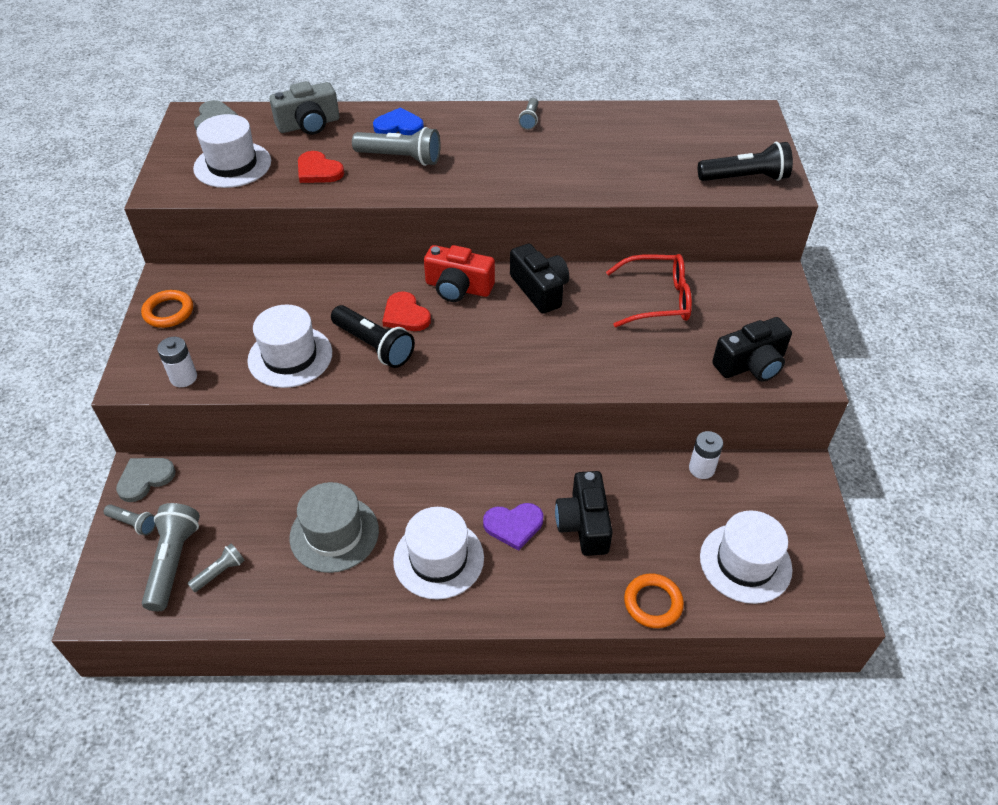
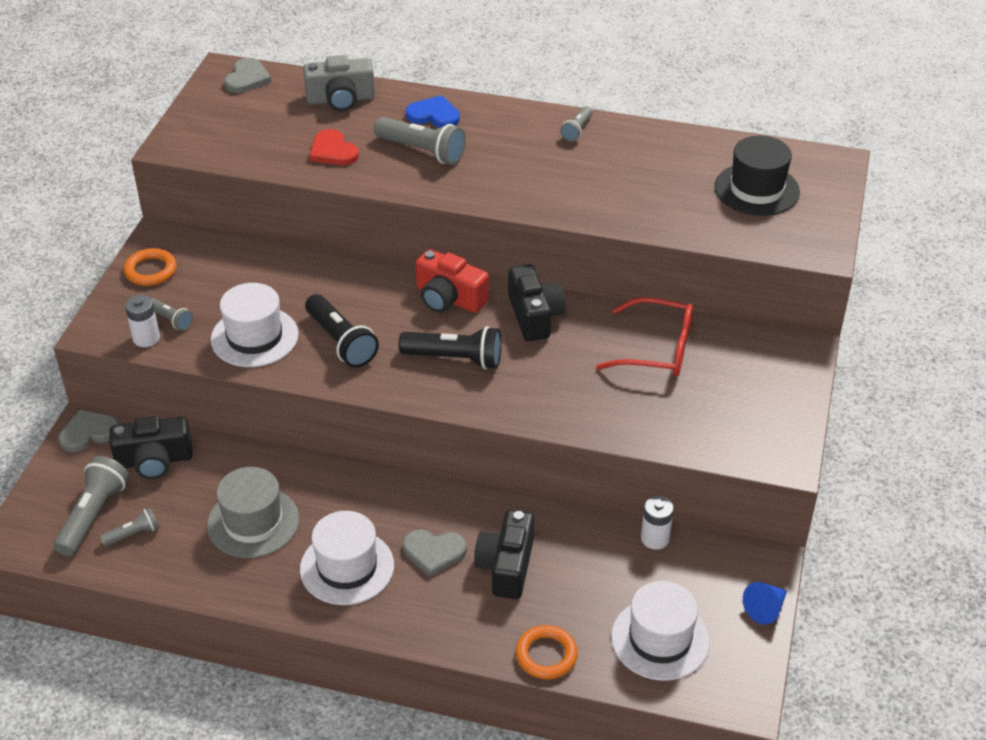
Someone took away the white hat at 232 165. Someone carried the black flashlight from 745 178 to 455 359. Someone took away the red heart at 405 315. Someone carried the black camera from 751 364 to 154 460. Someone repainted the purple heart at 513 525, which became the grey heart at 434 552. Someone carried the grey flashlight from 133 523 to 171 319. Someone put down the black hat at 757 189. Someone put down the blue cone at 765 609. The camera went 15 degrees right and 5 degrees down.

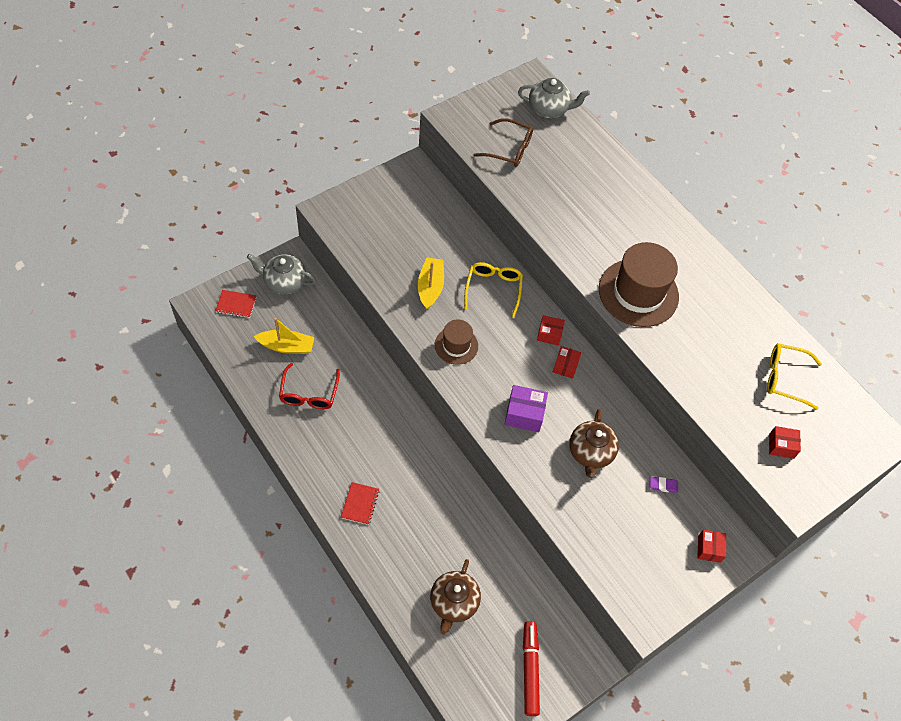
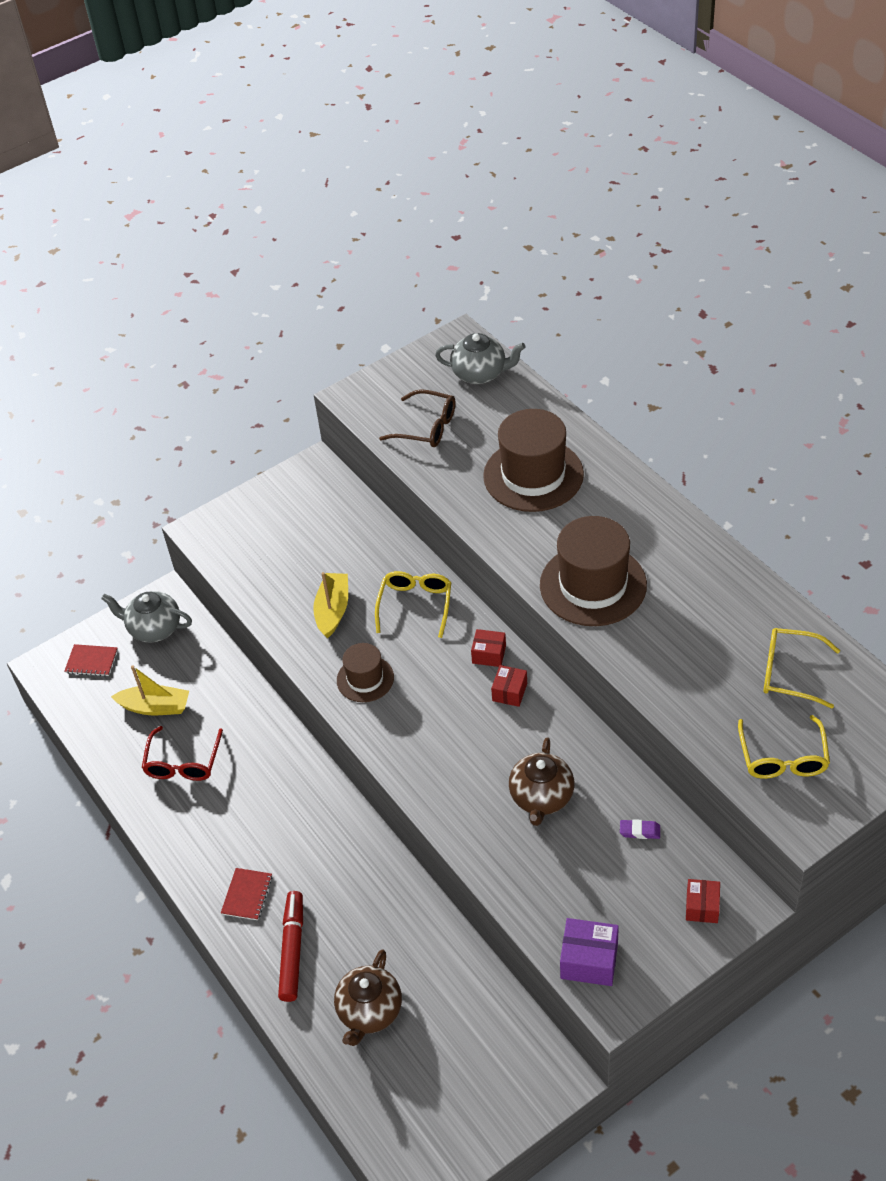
Someone carried the purple box from 524 414 to 589 960. Someone swapped the red box at 781 446 for the yellow glasses at 783 758. Someone carried the red marker from 530 670 to 292 950. Someone put down the brown hat at 533 475. The camera went 10 degrees right and 10 degrees down.

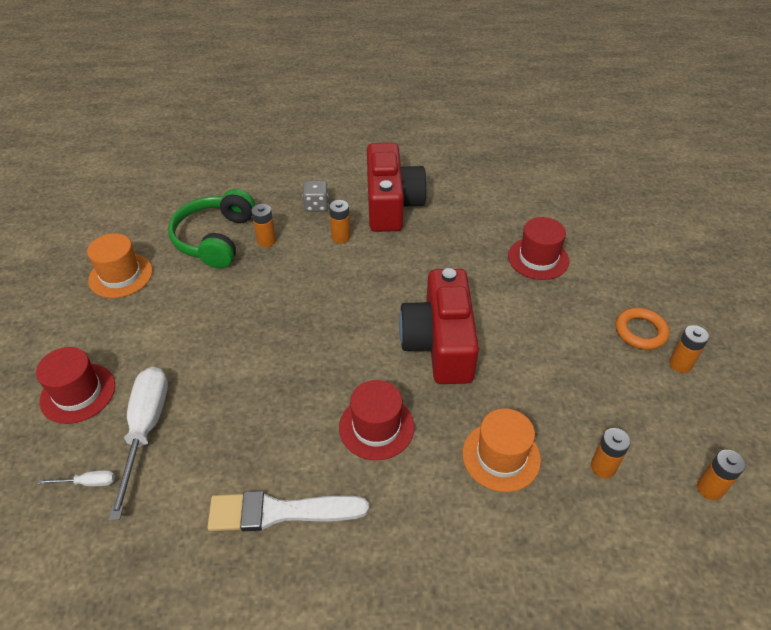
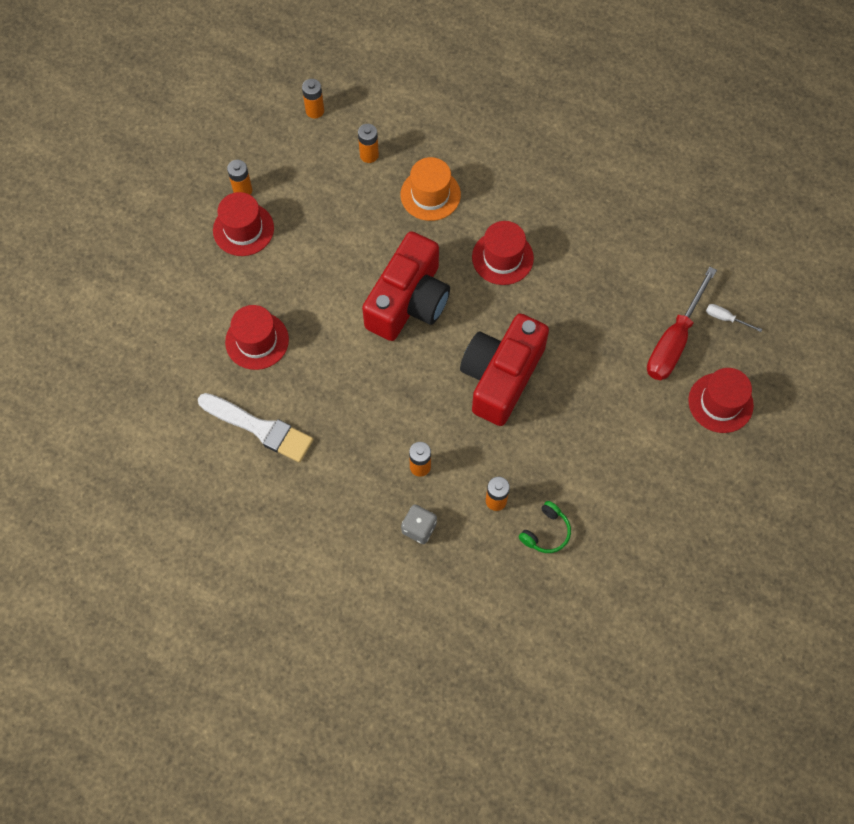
Someone carried the red camera from 391 204 to 501 376. Someone scaled the green headphones at 215 239 by 0.50. Someone took away the orange hat at 121 275. Someone swapped the orange ring at 640 331 for the red hat at 243 229. Someone repainted the white screwdriver at 146 429, which became the red screwdriver at 674 341. Someone carried the white brush from 280 512 to 259 428. The camera went 150 degrees left and 20 degrees up.

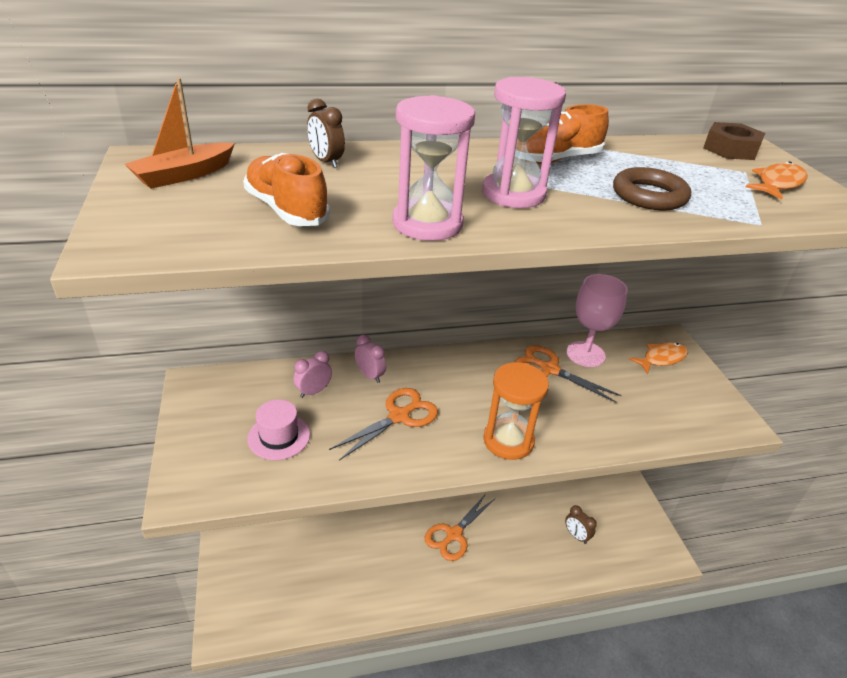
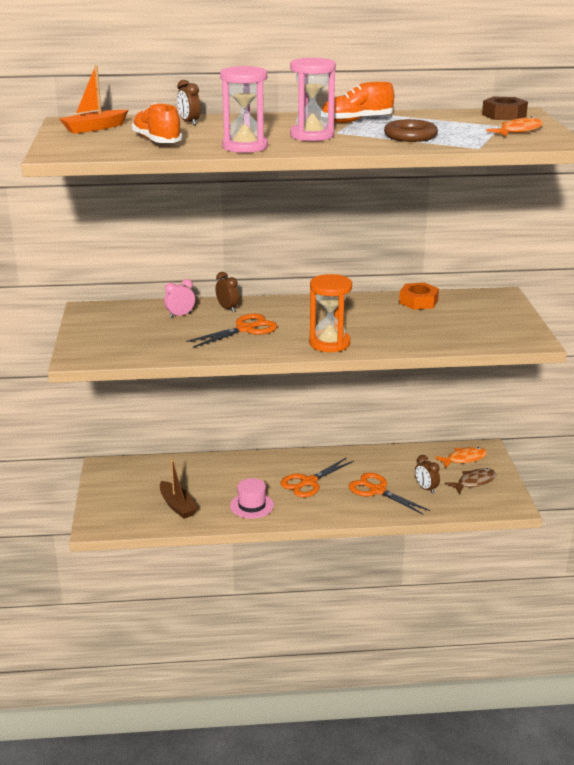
Someone swapped the pink goblet at 585 354 for the orange nut at 418 302. Someone repainted the pink clock at 370 375, which became the brown clock at 227 308. Someone carried the orange fish from 661 358 to 464 459. Someone carried the orange scissors from 549 369 to 377 490. Someone carried the pink hat from 279 436 to 251 505. Someone put down the brown boat at 177 506. Someone put down the brown fish at 474 482. The camera went 10 degrees right and 10 degrees down.

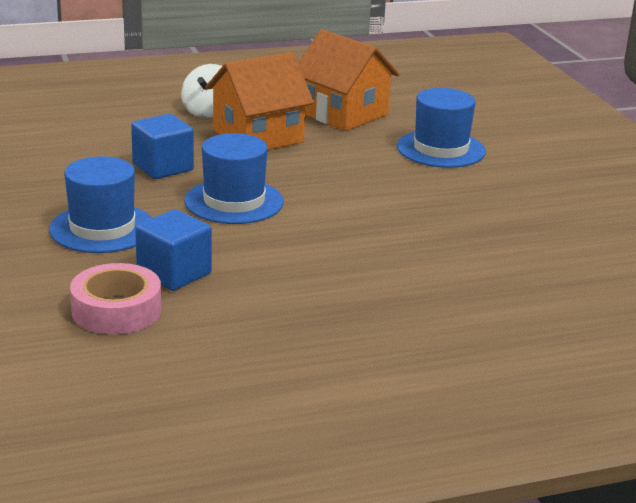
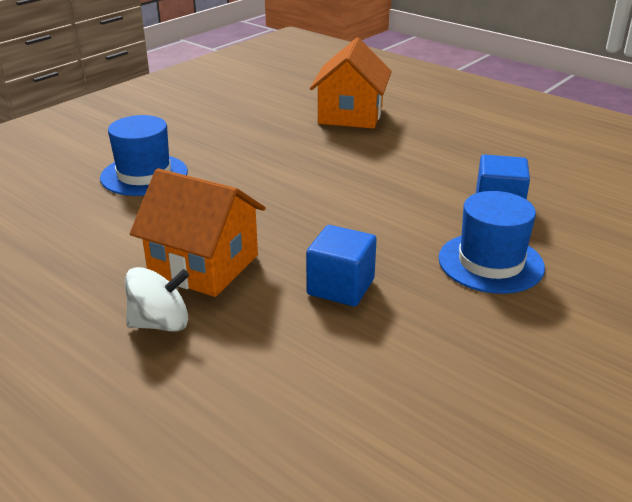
Someone carried the orange house from 343 114 to 350 115. Someone took away the blue hat at 234 201. Someone took away the pink tape at 116 310. The camera went 120 degrees left and 5 degrees up.

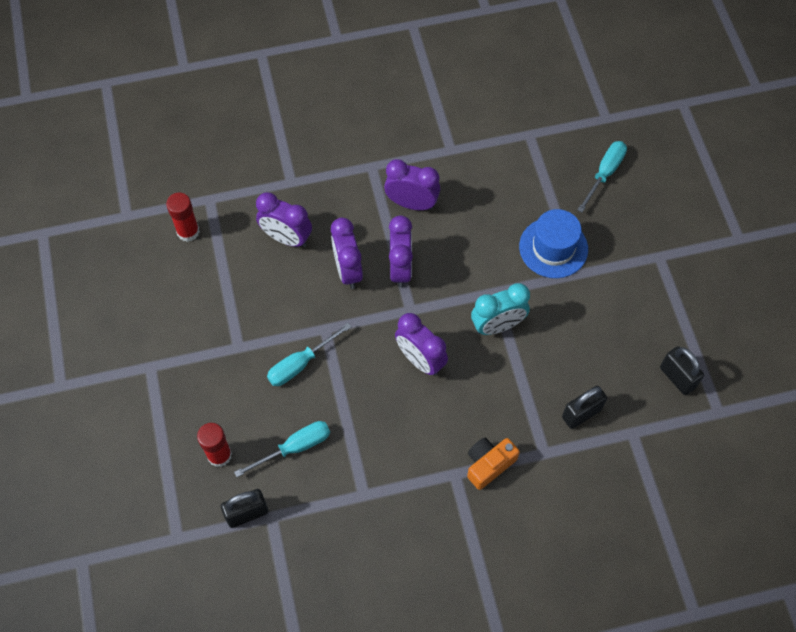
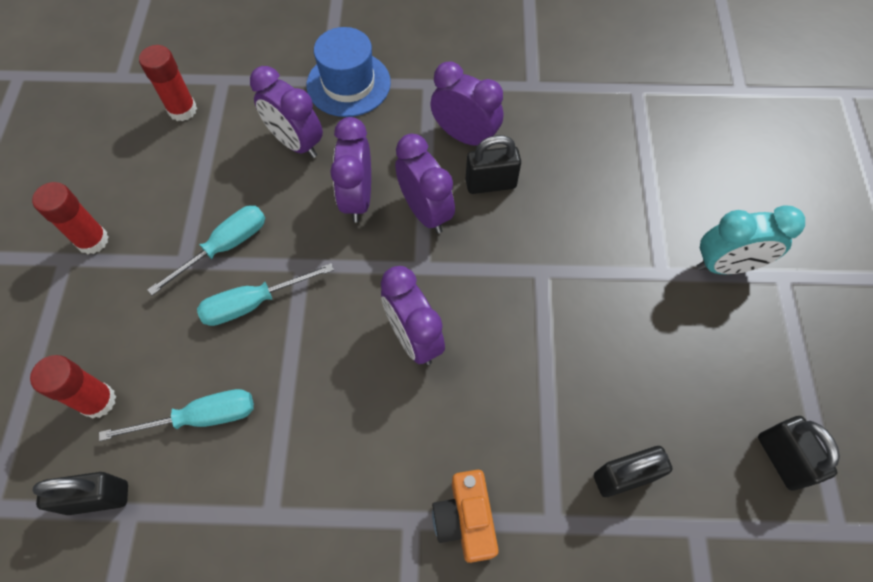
Someone carried the turquoise screwdriver from 604 173 to 225 247. Someone carried the blue hat from 553 248 to 348 84. Someone rotated the purple clock at 400 268 by 45 degrees counterclockwise. Someone carried the turquoise clock from 497 325 to 726 265. Someone rotated the orange camera at 489 464 by 75 degrees counterclockwise. Someone put down the black padlock at 490 184. Someone put down the red glue stick at 92 240. The camera went 15 degrees right and 0 degrees up.

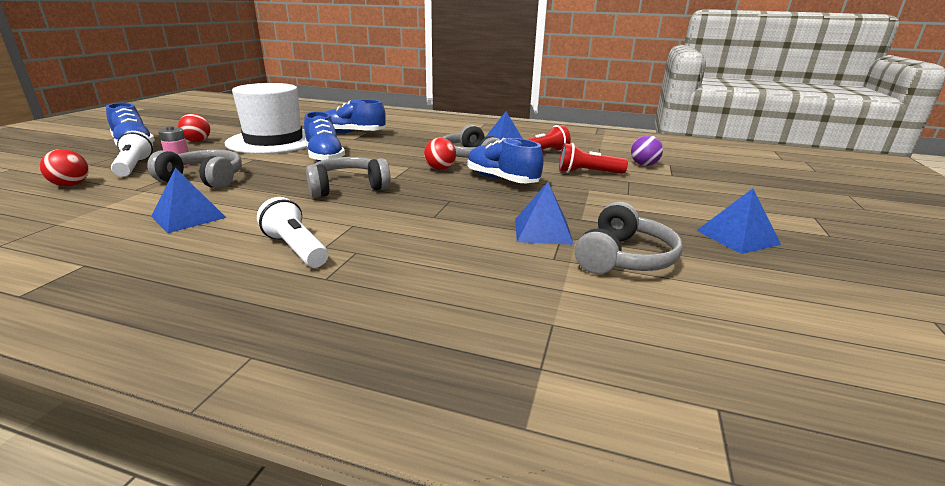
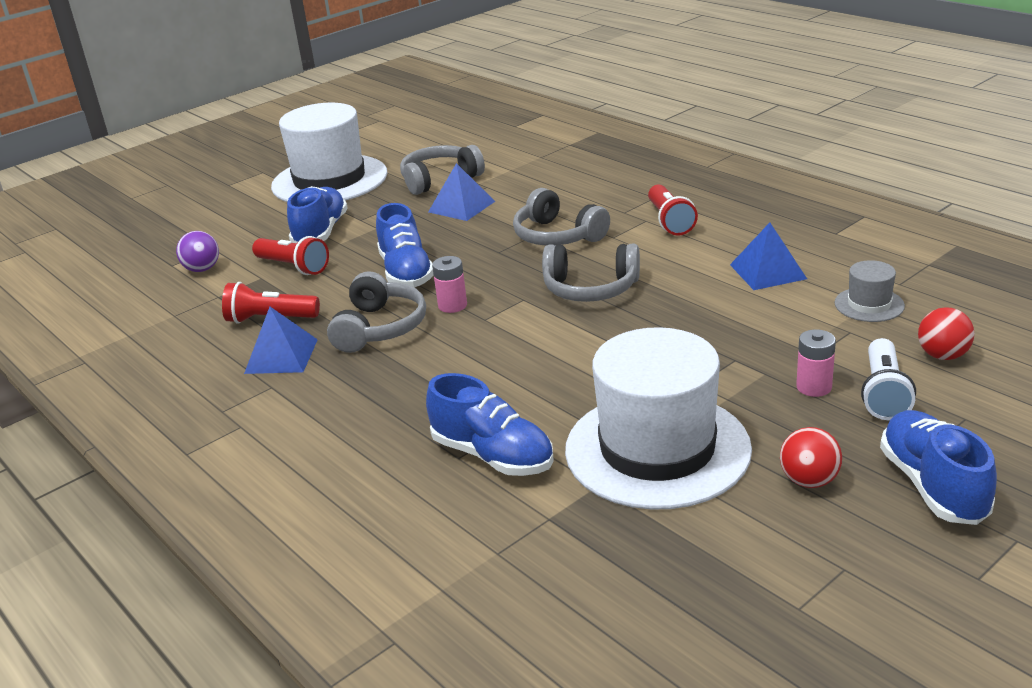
Someone carried the blue shoe from 324 157 to 320 232. Someone swapped the red ball at 440 169 for the pink battery at 452 305. Someone carried the grey headphones from 205 179 to 557 236. Someone swapped the blue pyramid at 737 237 for the white hat at 329 180. Someone repainted the white flashlight at 296 249, which became the red flashlight at 669 221. Someone put down the grey hat at 869 304. The camera went 145 degrees left and 5 degrees up.

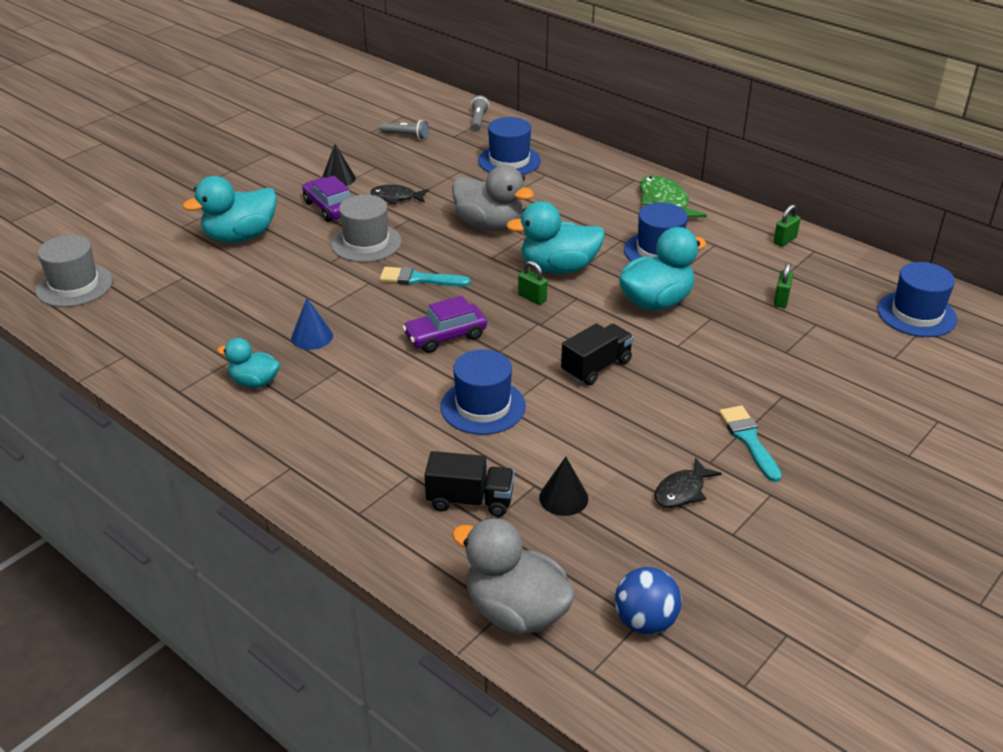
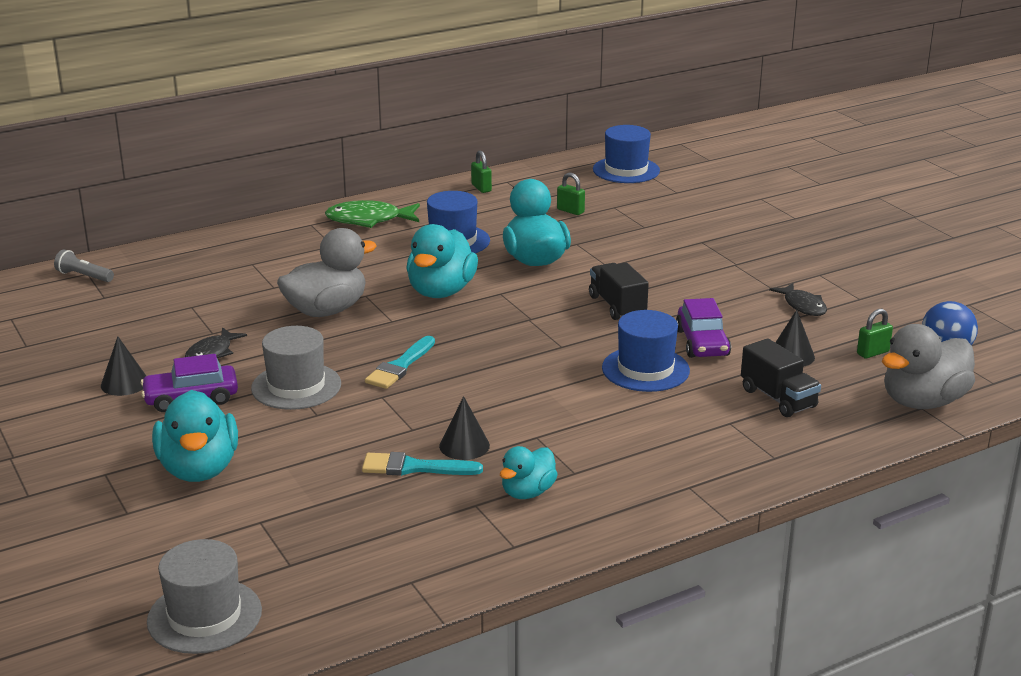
Someone took away the blue hat at 509 161. Someone took away the grey flashlight at 406 136. Someone carried the green padlock from 532 298 to 873 353. Someone carried the purple car from 445 336 to 702 343. Someone repainted the blue cone at 312 337, which became the black cone at 464 445. Someone carried the turquoise brush from 749 440 to 414 467. Someone rotated the black truck at 470 500 by 120 degrees clockwise. The camera went 70 degrees left and 10 degrees down.

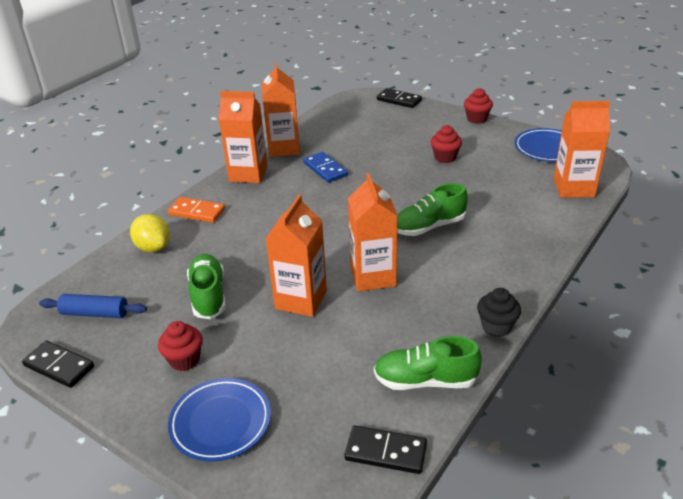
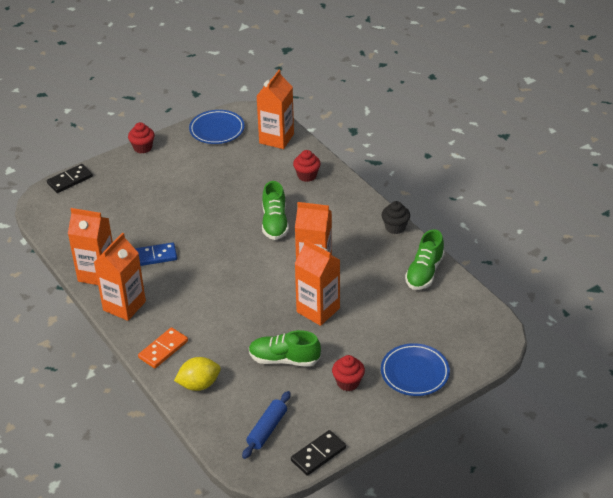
Someone carried the red cupcake from 445 157 to 307 176. Someone took away the black domino at 386 452. The camera went 70 degrees left and 5 degrees up.

